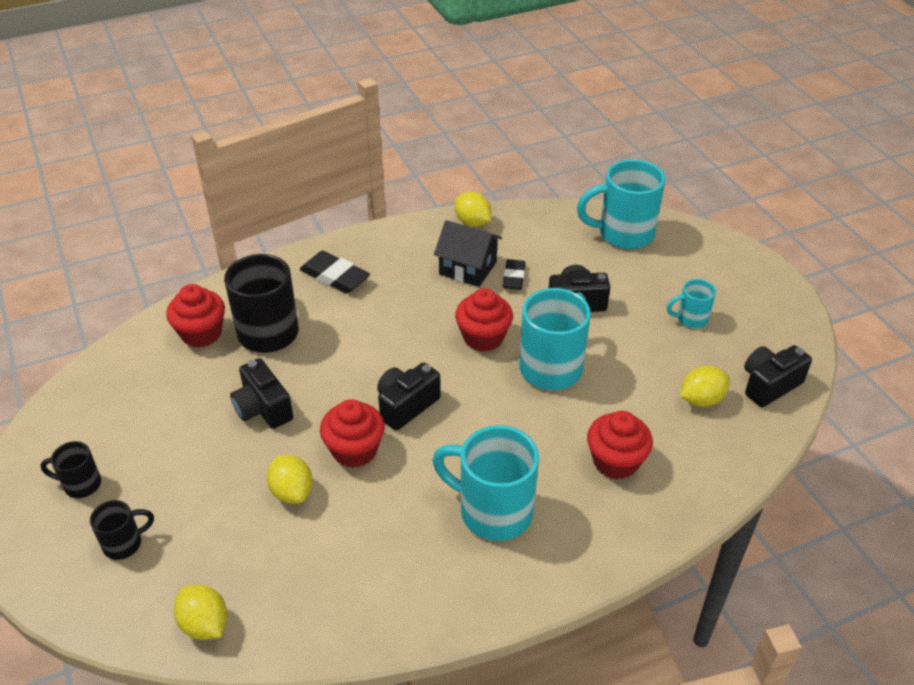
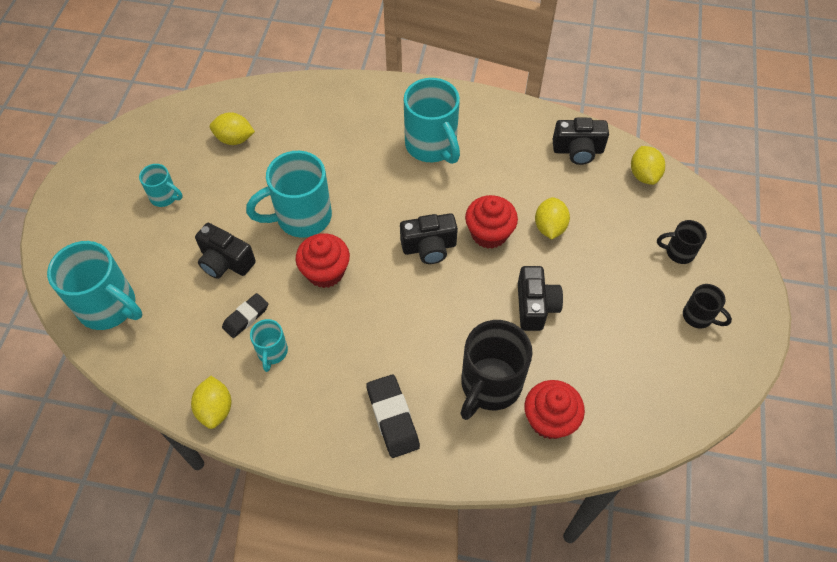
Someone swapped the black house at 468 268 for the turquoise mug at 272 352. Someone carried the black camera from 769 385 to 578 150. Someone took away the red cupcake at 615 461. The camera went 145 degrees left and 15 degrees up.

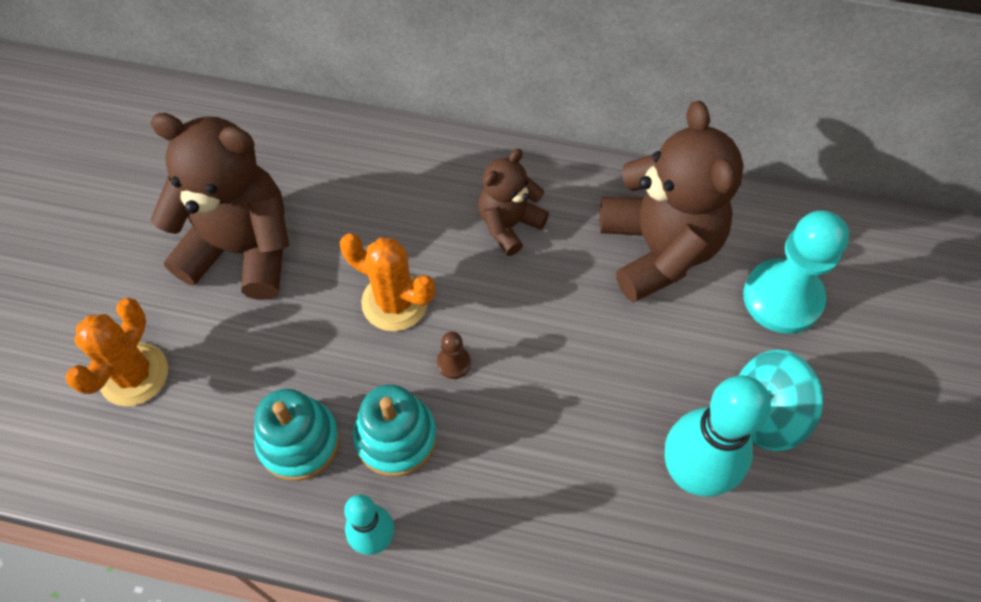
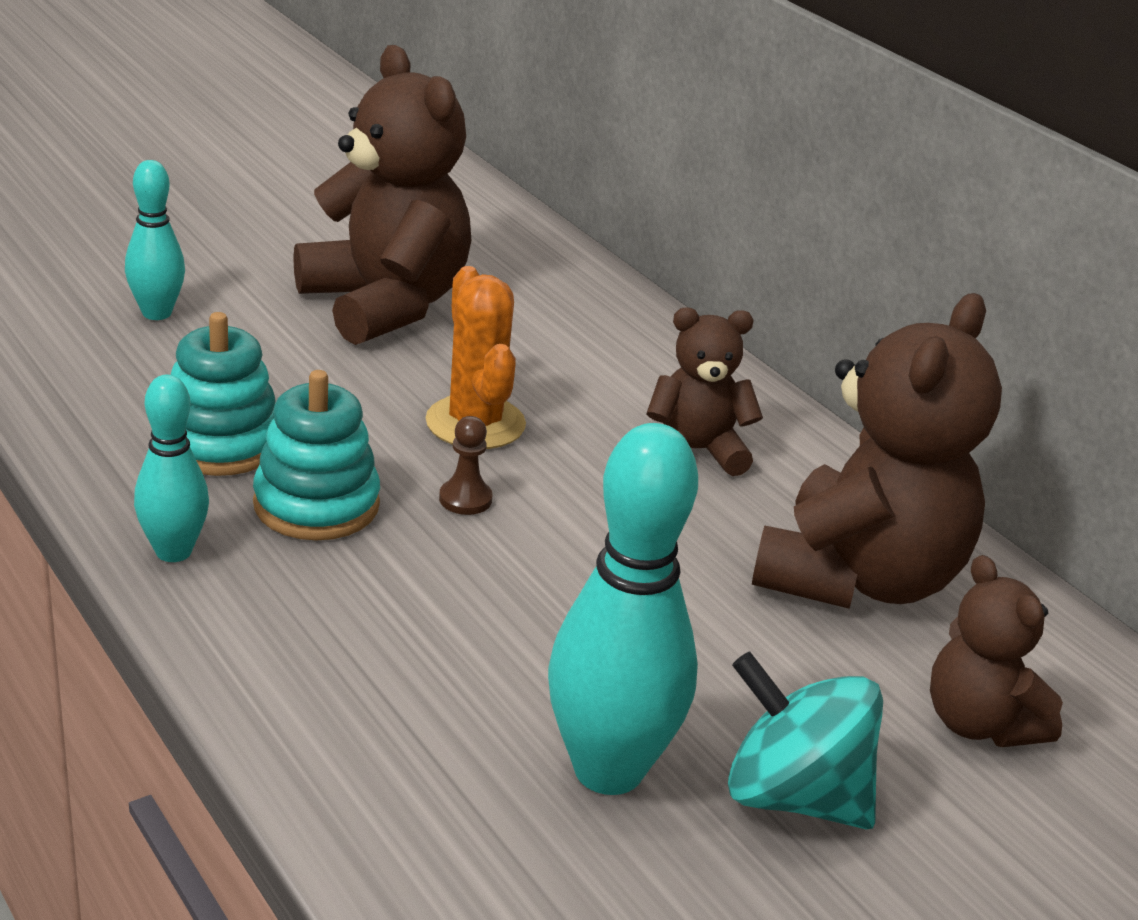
Someone swapped the turquoise pawn at 782 298 for the brown teddy bear at 979 723. Someone swapped the orange cactus at 134 374 for the turquoise bowling pin at 157 313. The camera went 40 degrees right and 30 degrees down.

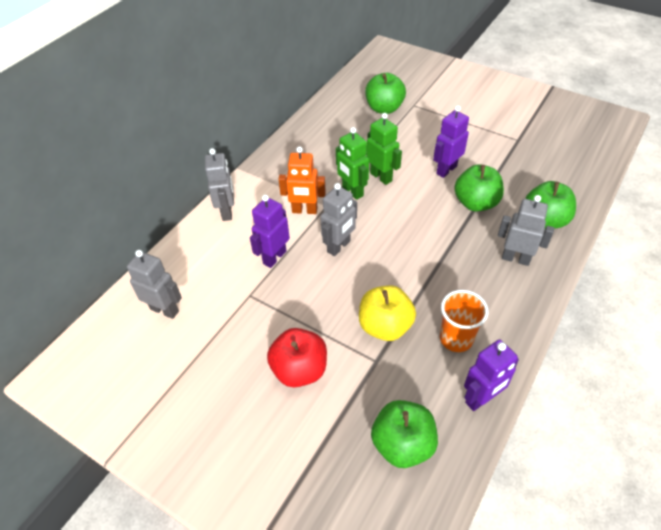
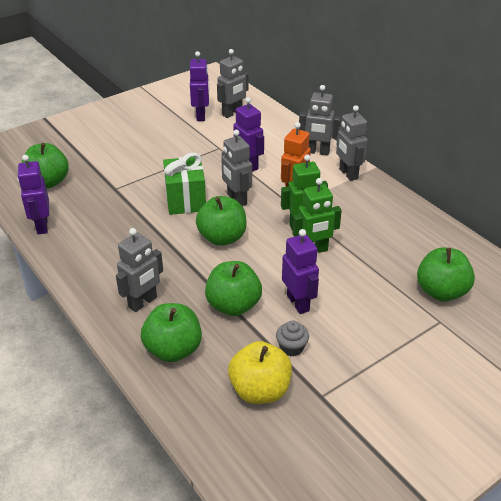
Someone carried the yellow apple from 385 326 to 260 390. Someone took away the orange cup at 456 339. Someone took away the red apple at 299 370. Someone put down the purple robot at 201 116. Someone put down the grey robot at 348 174. Someone put down the green gift at 185 200. Someone put down the green apple at 222 238. Someone put down the grey cupcake at 291 347. The camera went 110 degrees right and 10 degrees down.

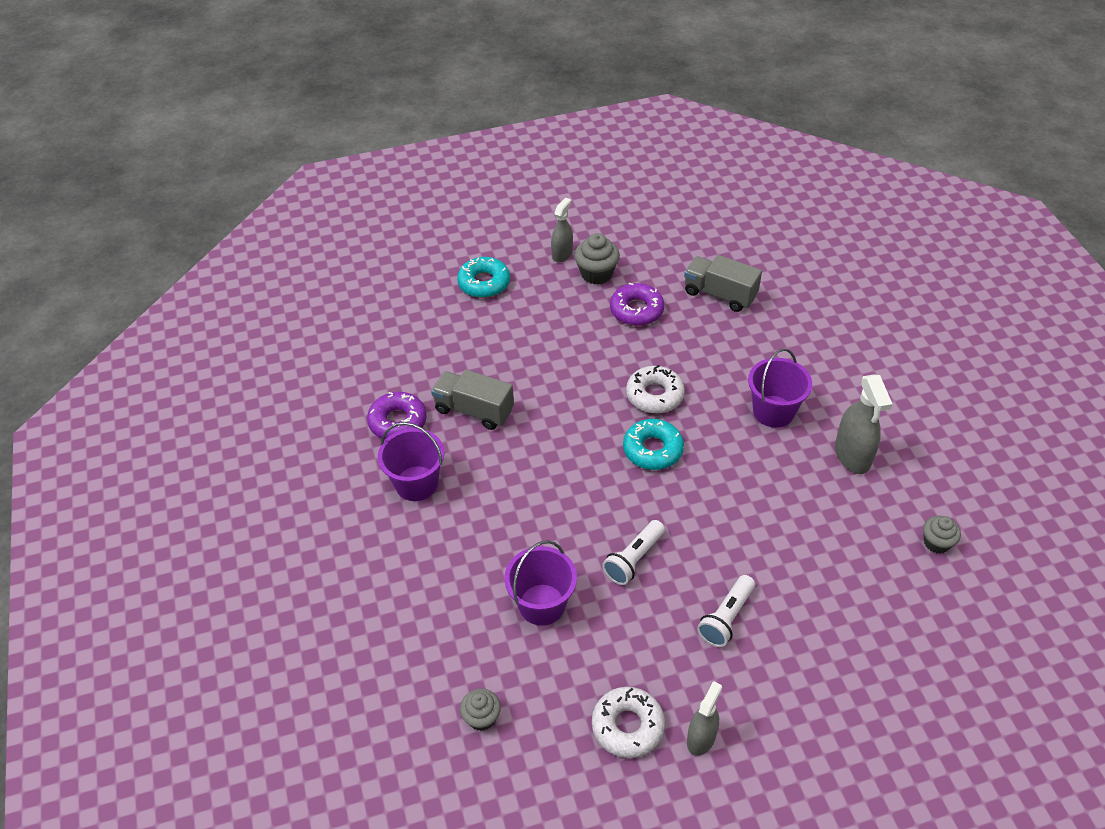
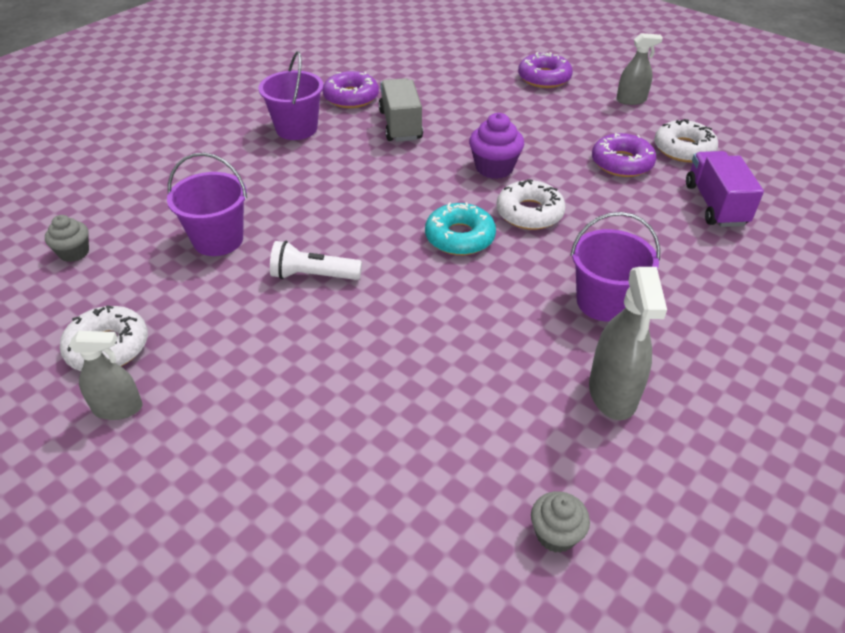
Someone took away the grey cupcake at 596 274. Someone repainted the grey truck at 720 294, which became the purple truck at 715 205. Someone repainted the turquoise donut at 484 283, which became the purple donut at 544 78. Someone rotated the grey spray bottle at 852 455 by 45 degrees counterclockwise. Someone took away the white flashlight at 726 618. Someone put down the purple cupcake at 494 168. Someone put down the white donut at 683 149. The camera went 55 degrees right and 5 degrees down.

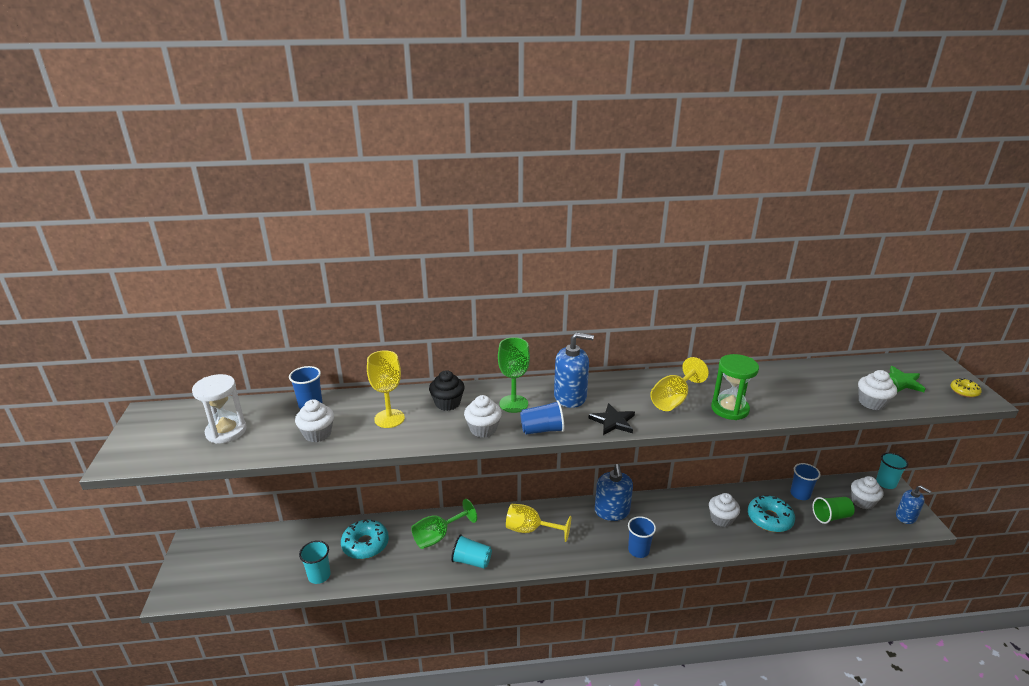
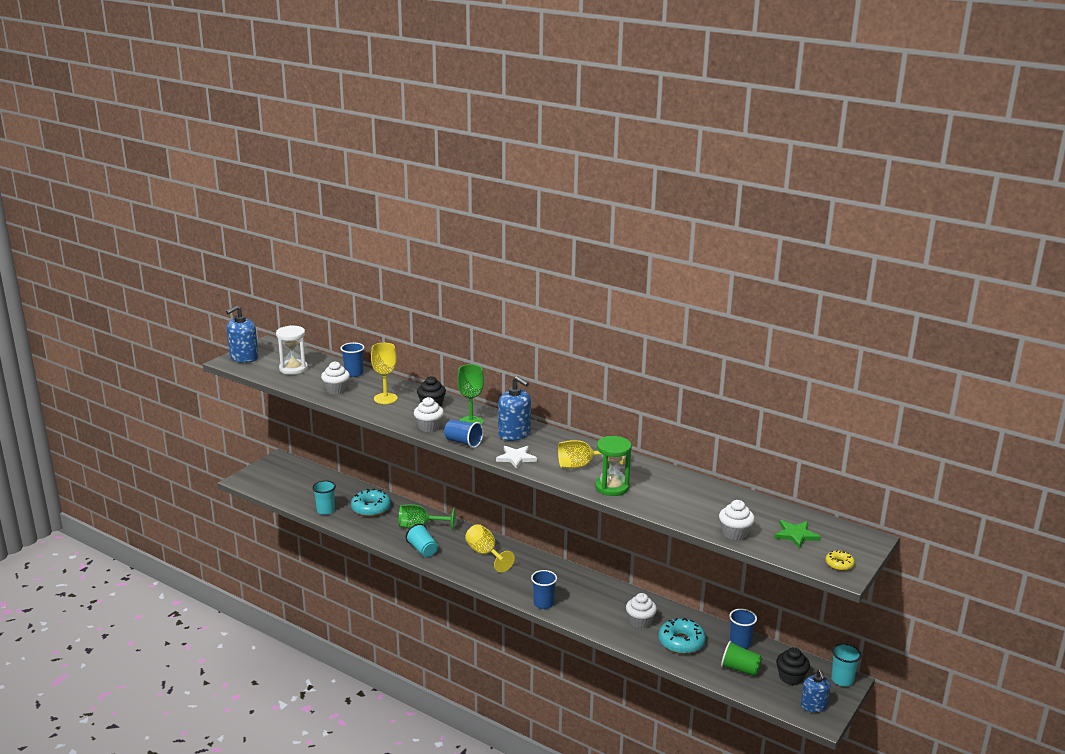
Someone repainted the black star at 613 421, which became the white star at 516 458. Someone carried the blue soap dispenser from 612 511 to 244 357. Someone repainted the white cupcake at 862 502, which became the black cupcake at 791 677. The camera went 40 degrees right and 5 degrees down.

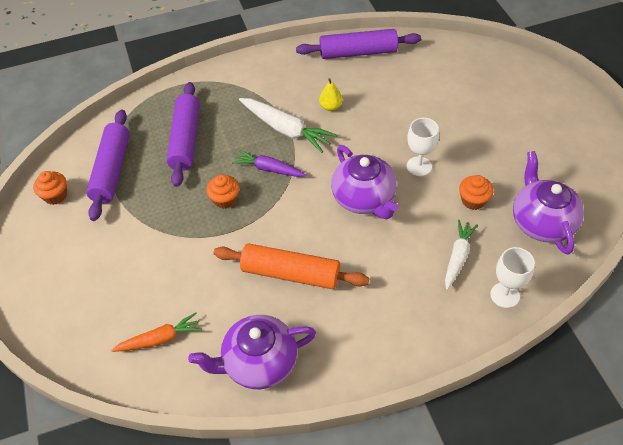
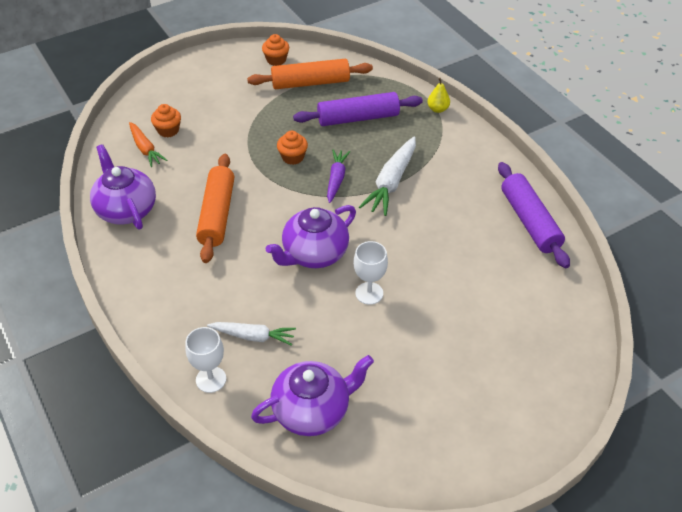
Someone carried the yellow pear from 331 107 to 437 109. Someone repainted the purple rolling pin at 112 170, which became the orange rolling pin at 310 83. Someone carried the orange cupcake from 473 200 to 168 130. The camera went 75 degrees right and 5 degrees down.

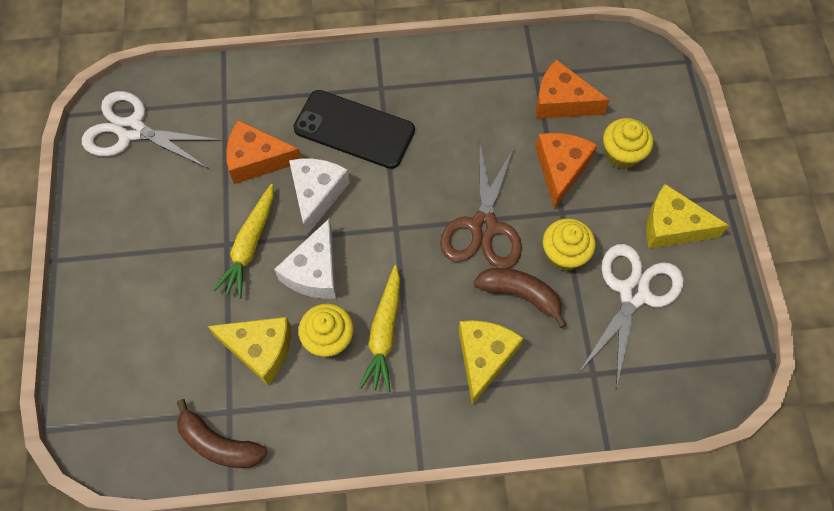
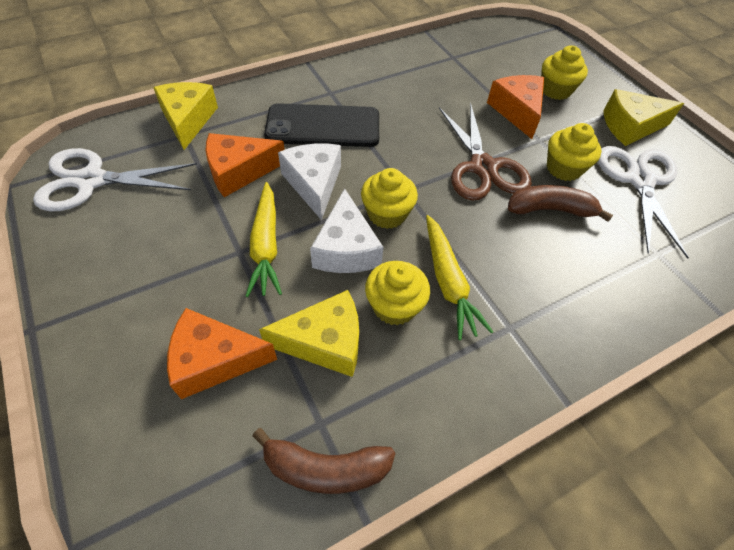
Someone carried the orange cheese from 562 101 to 214 360. Someone carried the yellow cheese from 484 358 to 188 120. Someone put down the yellow cupcake at 387 214. The camera went 25 degrees left and 10 degrees down.

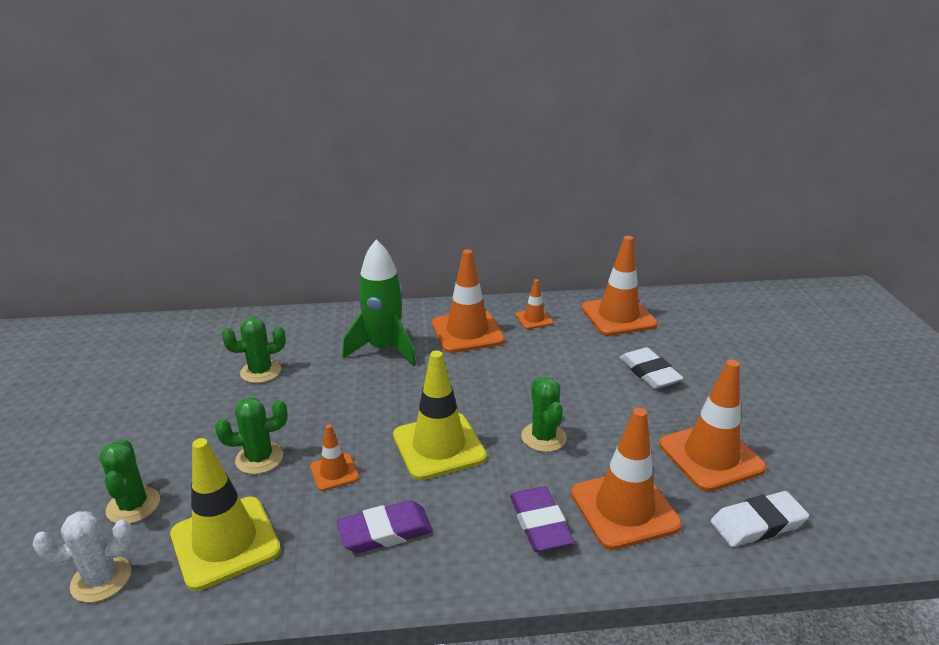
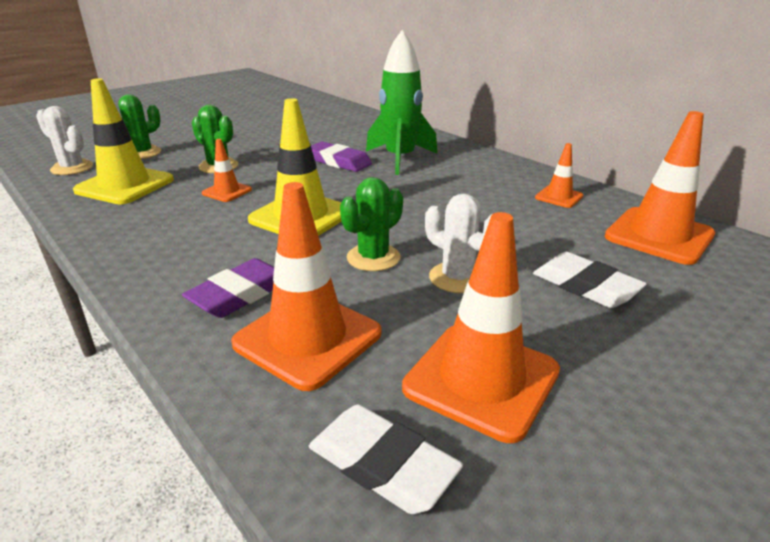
Someone took away the orange traffic cone at 467 332. Someone took away the green cactus at 260 371. Someone rotated the white eraser at 649 372 by 75 degrees counterclockwise. Someone carried the purple eraser from 385 531 to 338 161. Someone put down the white cactus at 457 278. The camera went 55 degrees right and 0 degrees up.

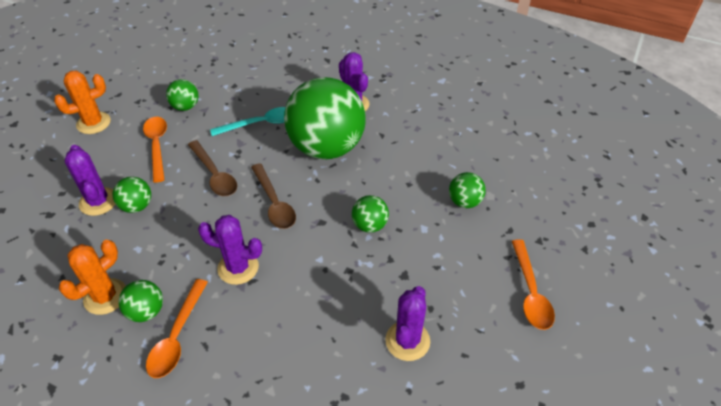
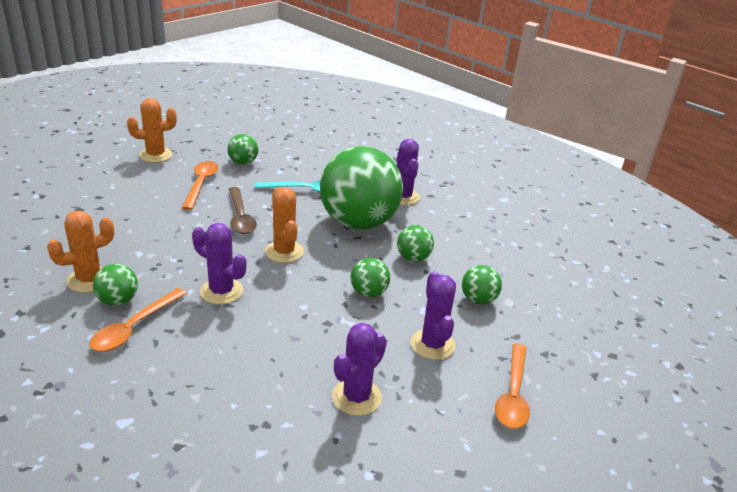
Someone carried the purple cactus from 98 201 to 432 344. Someone swapped the brown spoon at 274 203 for the orange cactus at 284 252. Someone carried the green ball from 137 206 to 413 258. The camera went 15 degrees right and 15 degrees down.

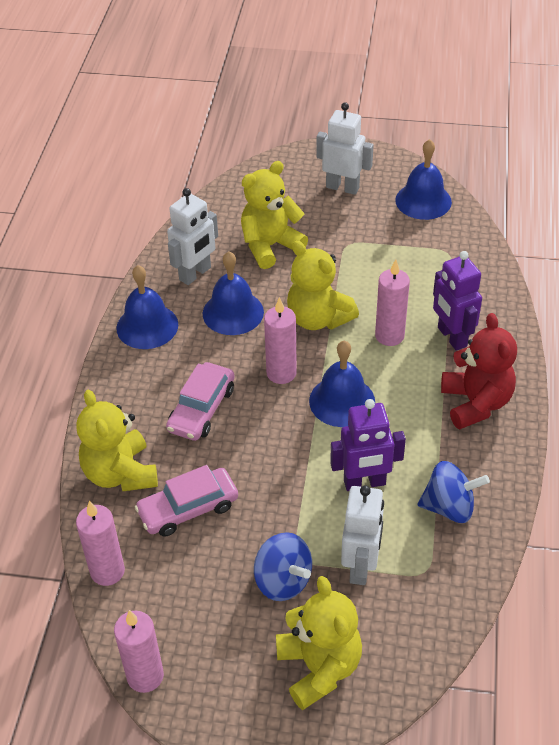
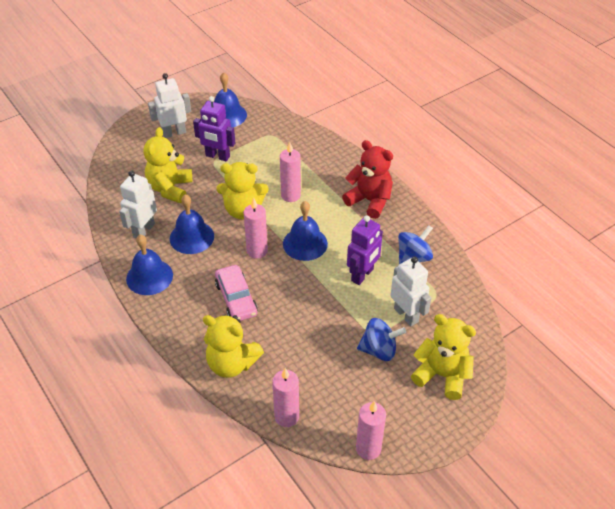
Someone rotated the white robot at 195 274 by 150 degrees counterclockwise. Someone carried the purple robot from 451 337 to 217 156. Someone took away the pink car at 188 508. The camera went 45 degrees left and 0 degrees up.

